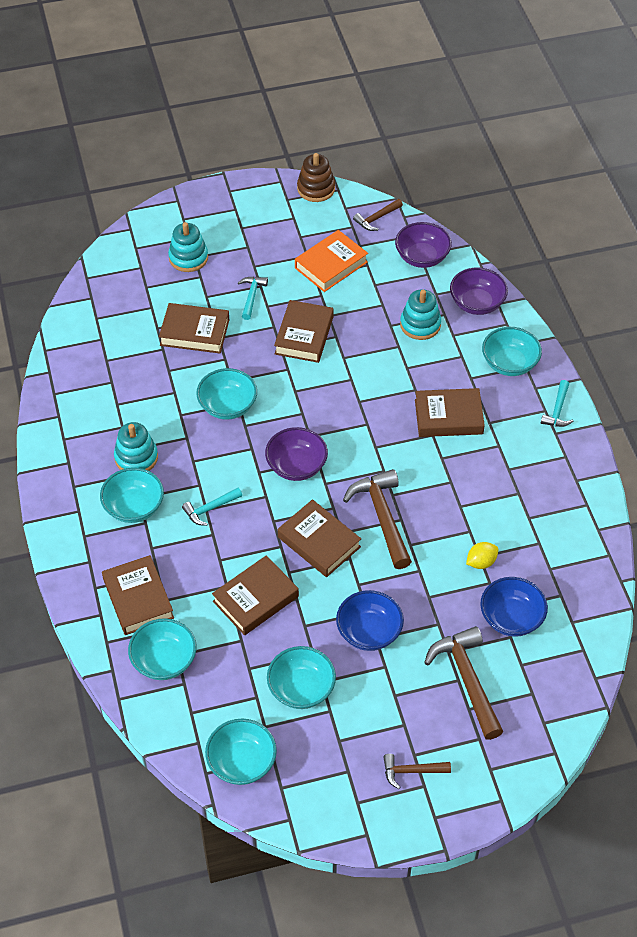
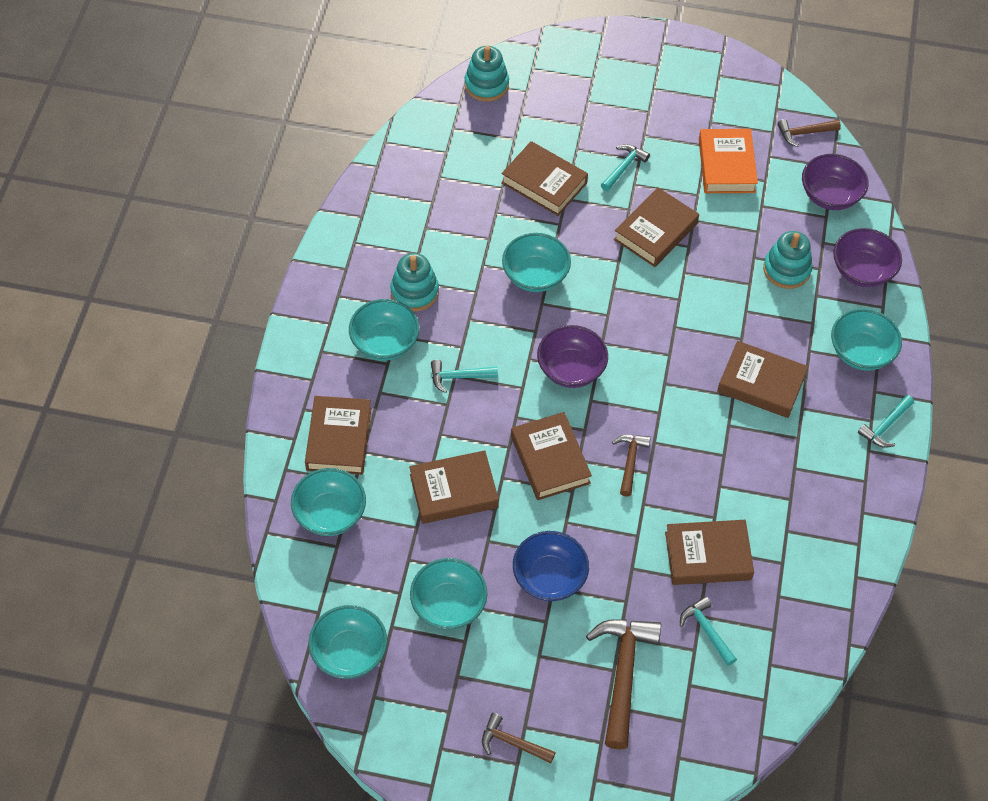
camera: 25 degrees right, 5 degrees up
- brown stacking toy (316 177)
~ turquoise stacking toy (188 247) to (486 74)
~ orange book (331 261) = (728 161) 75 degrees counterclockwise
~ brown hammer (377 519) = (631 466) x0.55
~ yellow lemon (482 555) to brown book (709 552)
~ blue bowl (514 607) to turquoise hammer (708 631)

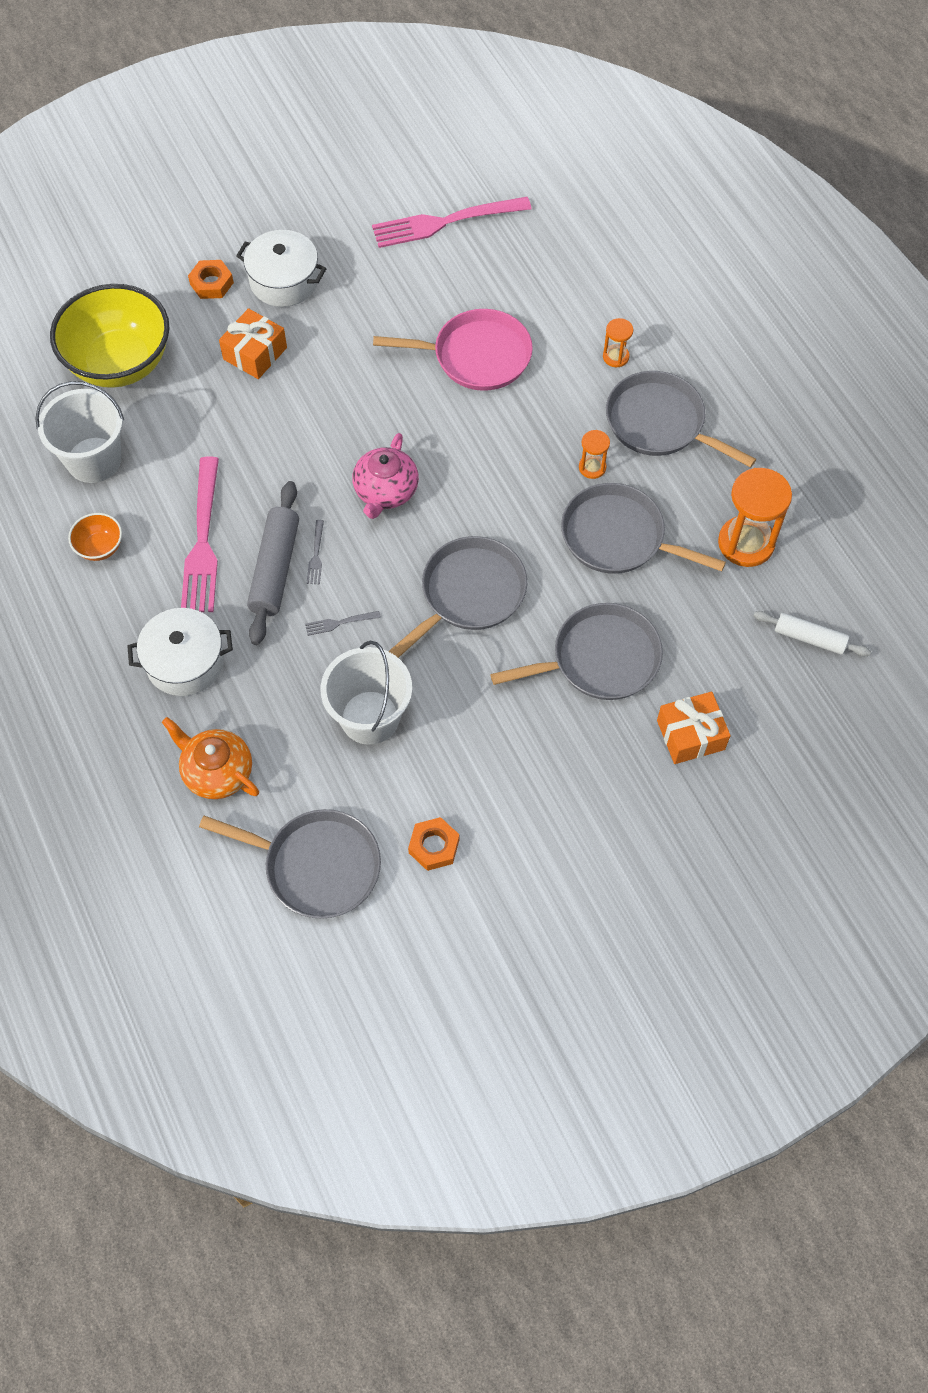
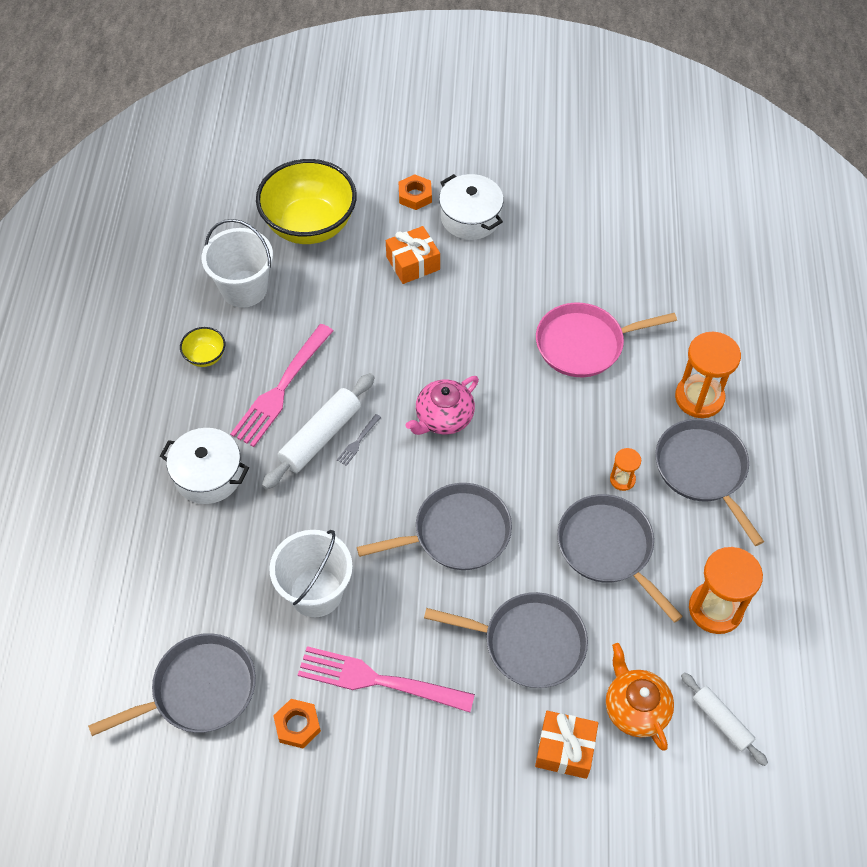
camera: 30 degrees right, 5 degrees down
~ pink fork (452 222) to (386 679)
~ pink pan (453 350) = (606 340) 135 degrees clockwise
~ orange hourglass (618 342) = (708 375) x2.00
~ grey rolling pin (273 563) to white rolling pin (318 431)
~ orange bowl (95 537) to yellow bowl (202 347)
- grey fork (343 623)
~ orange teapot (210 758) to (640 696)
~ grey pan (290 864) = (172 684) 75 degrees counterclockwise

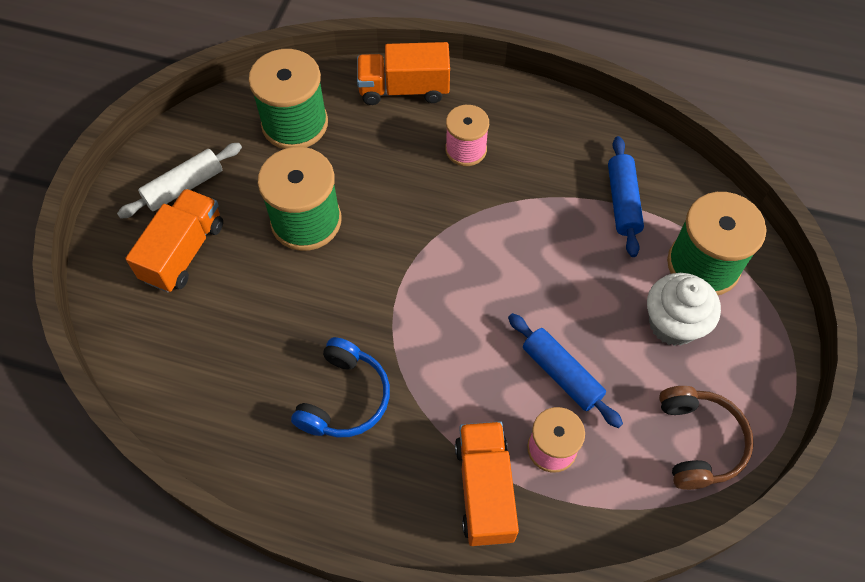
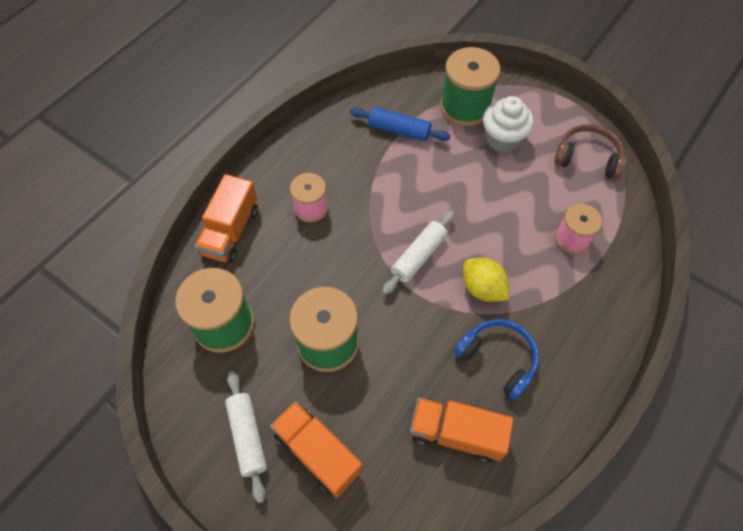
camera: 70 degrees left, 0 degrees up
- blue rolling pin (565 370)
~ orange truck (487 483) to (461 430)
+ white rolling pin (418 253)
+ yellow lemon (486 280)

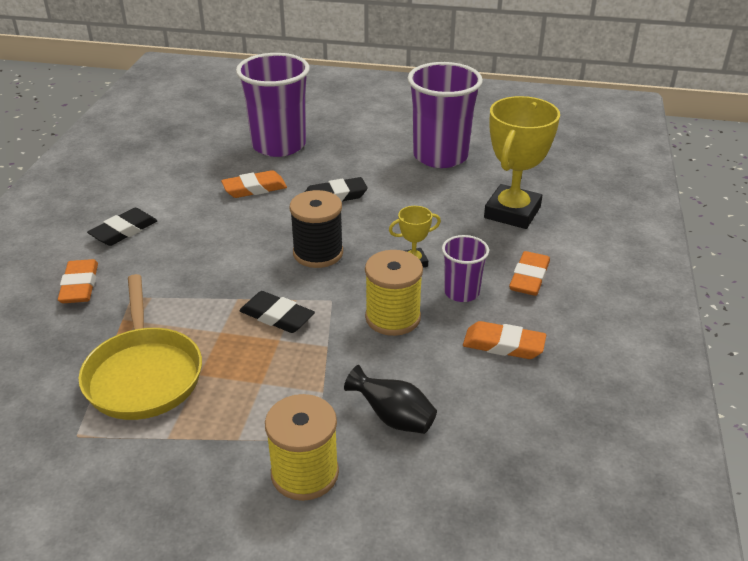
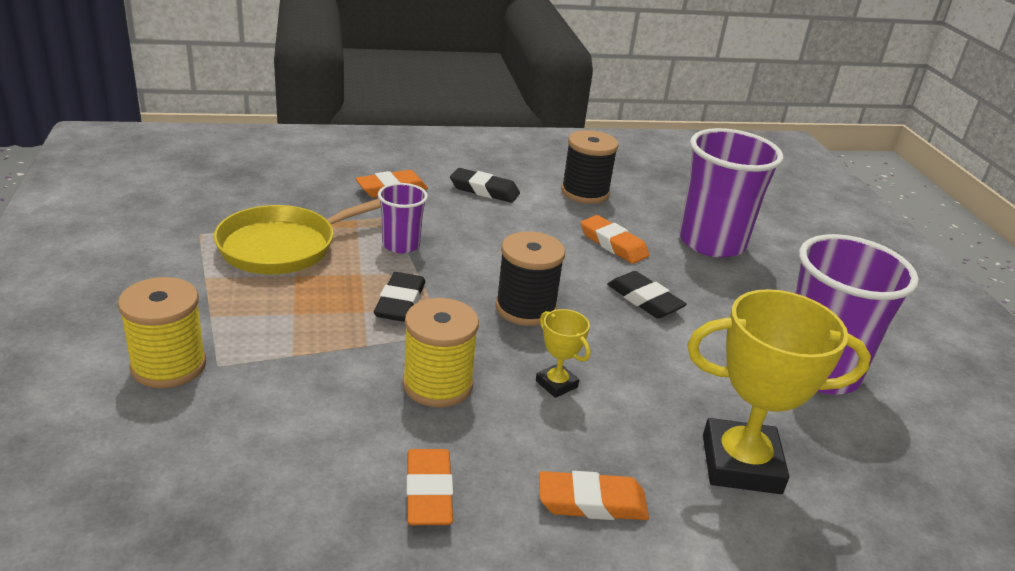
camera: 65 degrees right, 5 degrees down
~ purple cup (465 268) to (403 218)
- black vase (390 399)
+ black spool (590 167)

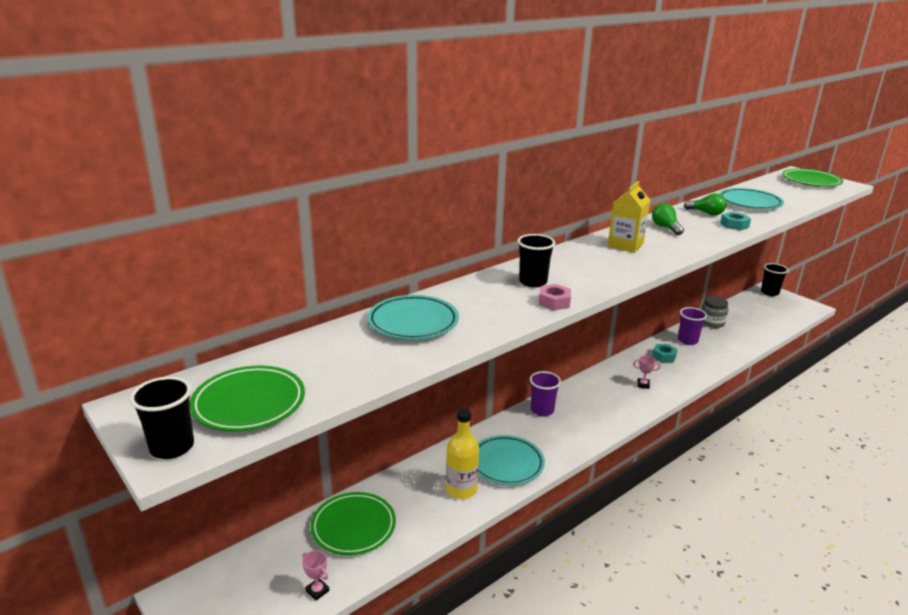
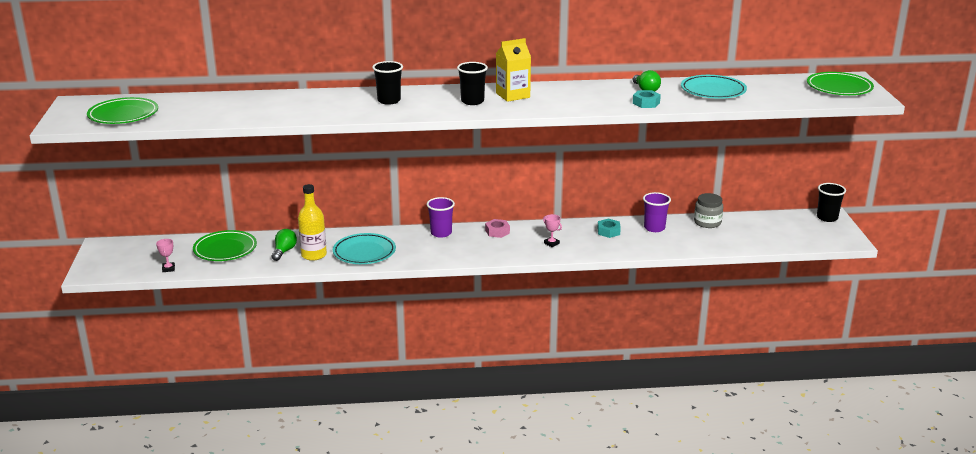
camera: 35 degrees right, 0 degrees up
~ green light bulb (668 219) to (284 245)
~ pink nut (555 297) to (497 228)
- turquoise plate (413 317)
~ black cup (162 418) to (472 83)

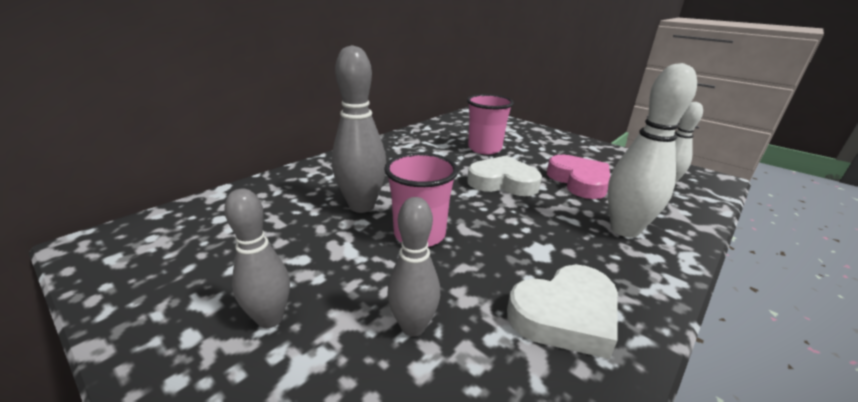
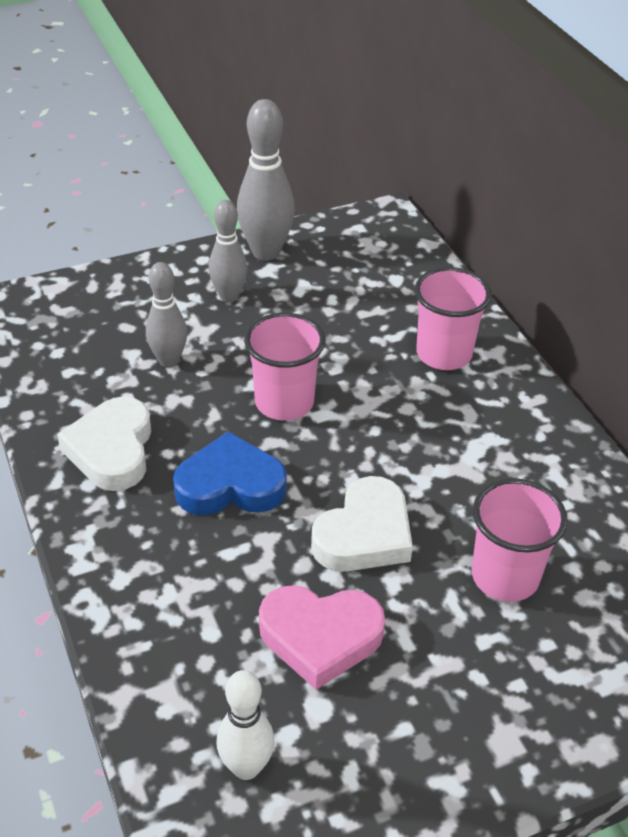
camera: 115 degrees right, 15 degrees up
~ grey bowling pin (359 129) to (266 180)
- white bowling pin (652 150)
+ pink cup (453 318)
+ blue heart (230 473)

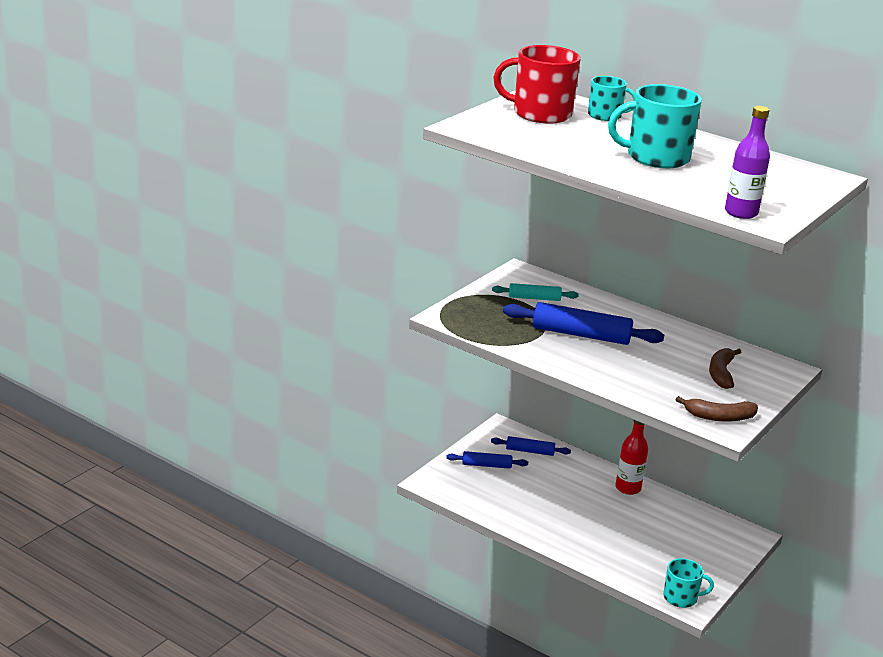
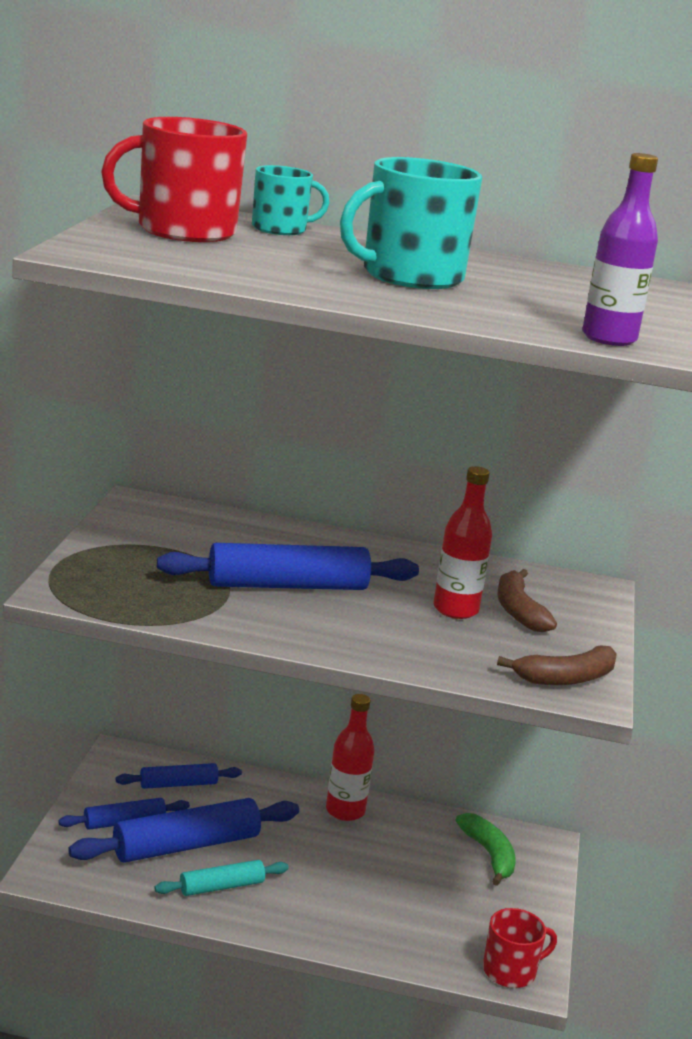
camera: 25 degrees left, 5 degrees down
~ turquoise rolling pin (535 292) to (222 878)
~ turquoise mug (688 583) to red mug (520 948)
+ red bottle (462 542)
+ blue rolling pin (183 830)
+ green banana (486 849)

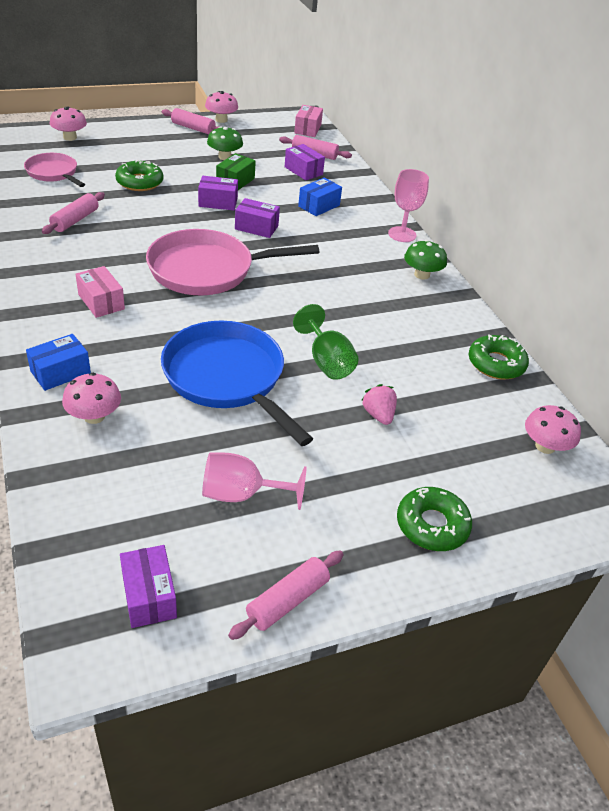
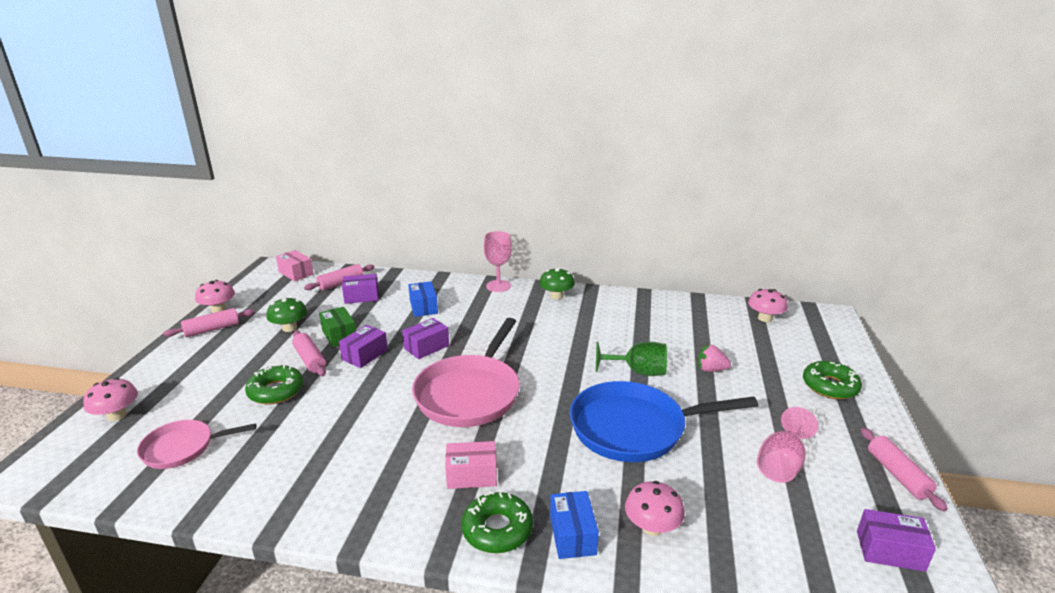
camera: 55 degrees left, 15 degrees down
~ pink rolling pin (73 213) to (309 353)
~ green donut (499 357) to (497 522)

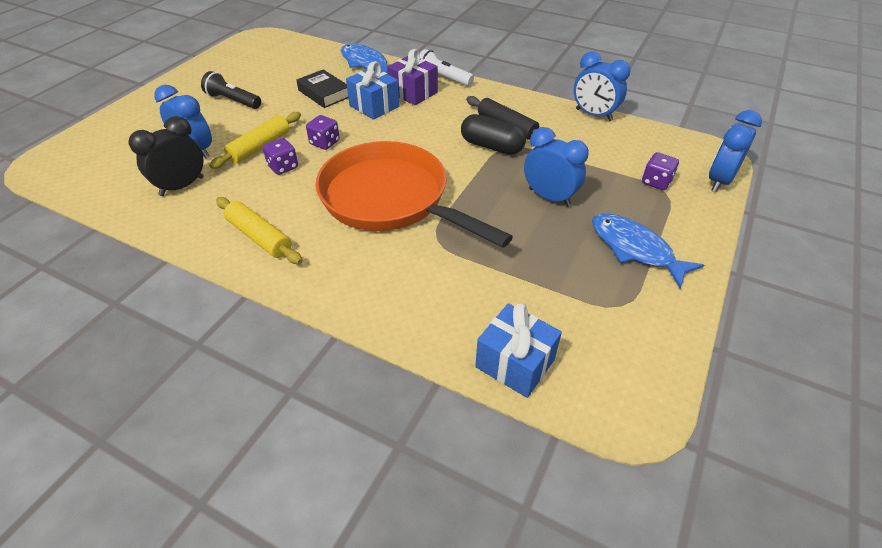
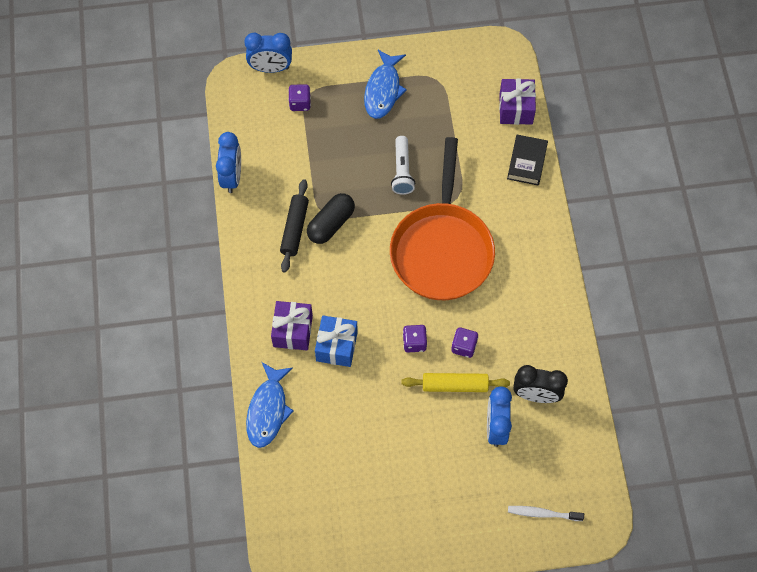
camera: 125 degrees left, 20 degrees up
~ white flashlight (446 67) to (403 165)
~ black book (322 88) to (527 160)
- black flashlight (231 90)
~ black capsule (493 134) = (331 218) 45 degrees clockwise
- blue clock (556 167)
- yellow rolling pin (259 230)
~ blue gift (518 350) to purple gift (517 102)
+ white toothbrush (546 513)

